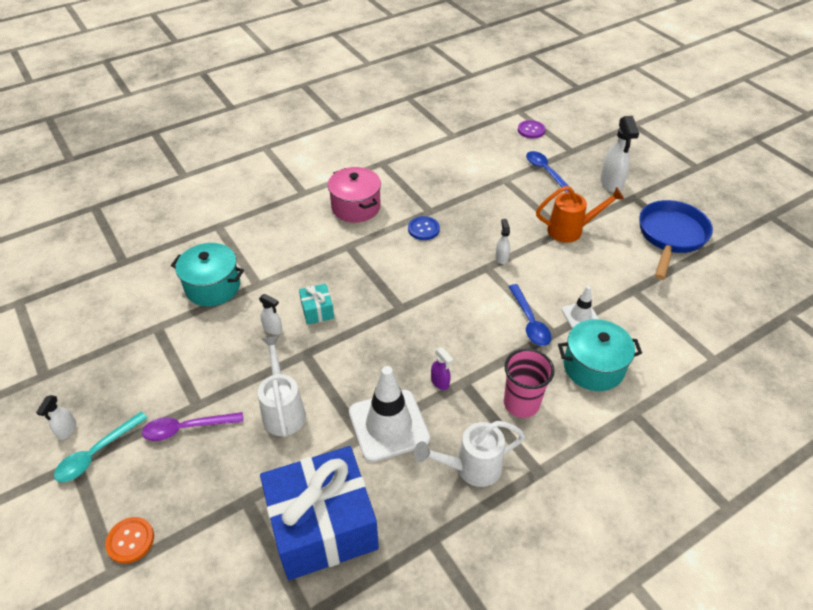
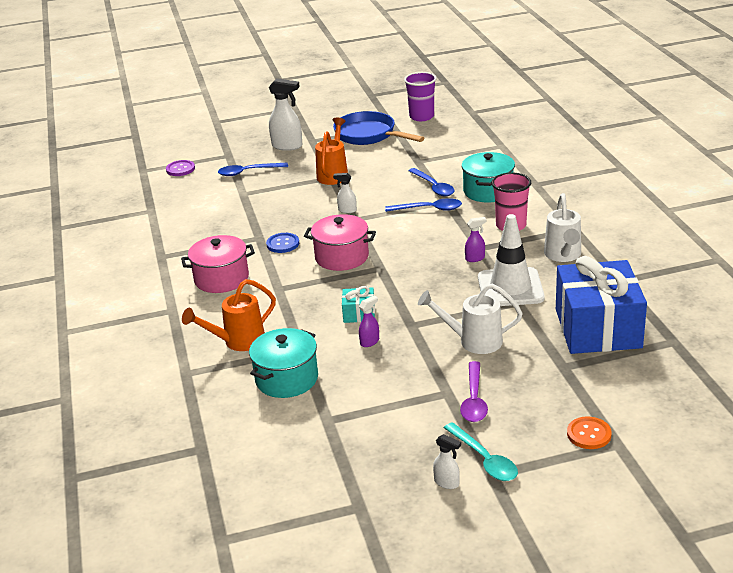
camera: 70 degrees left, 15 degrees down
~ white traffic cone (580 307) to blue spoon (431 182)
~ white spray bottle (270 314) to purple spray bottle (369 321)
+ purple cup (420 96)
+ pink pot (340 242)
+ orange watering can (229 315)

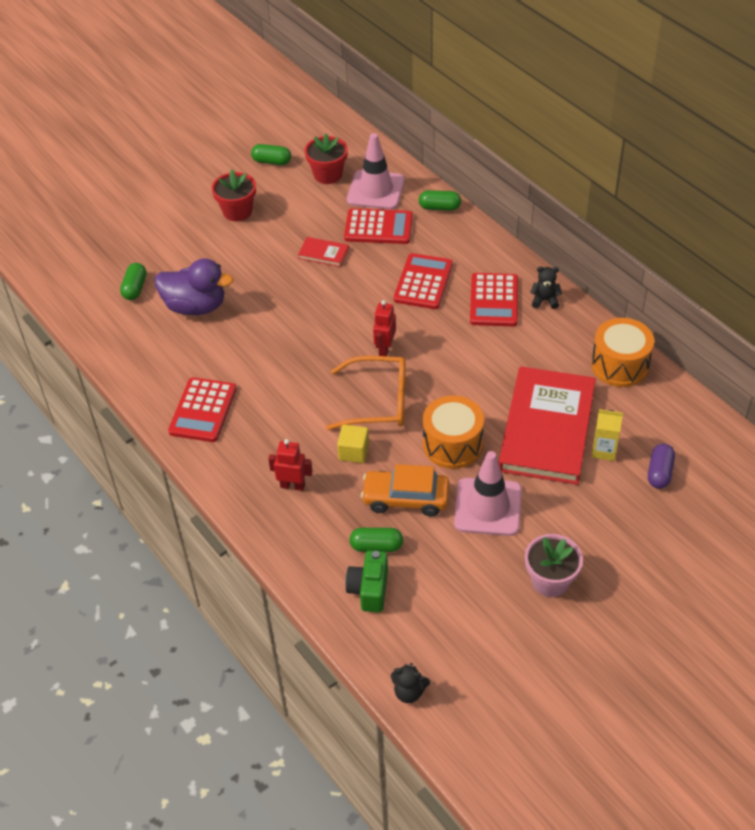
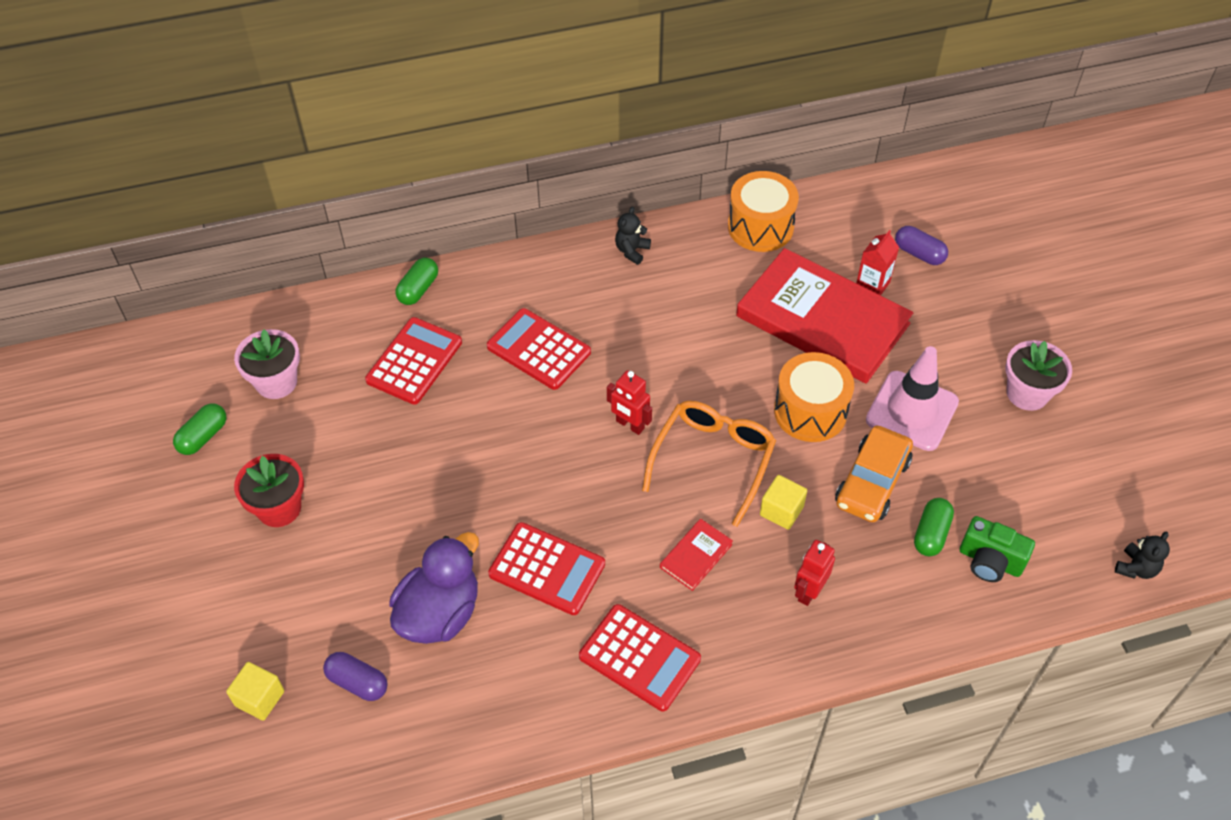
camera: 70 degrees left, 5 degrees up
- pink traffic cone (376 171)
~ red flower pot (326 159) to pink flower pot (267 364)
~ red book (323 252) to (696 555)
~ green capsule (133 281) to purple capsule (355 676)
~ red calculator (494 300) to (546 568)
~ yellow carton (607 435) to red carton (877 263)
+ yellow cube (255 691)

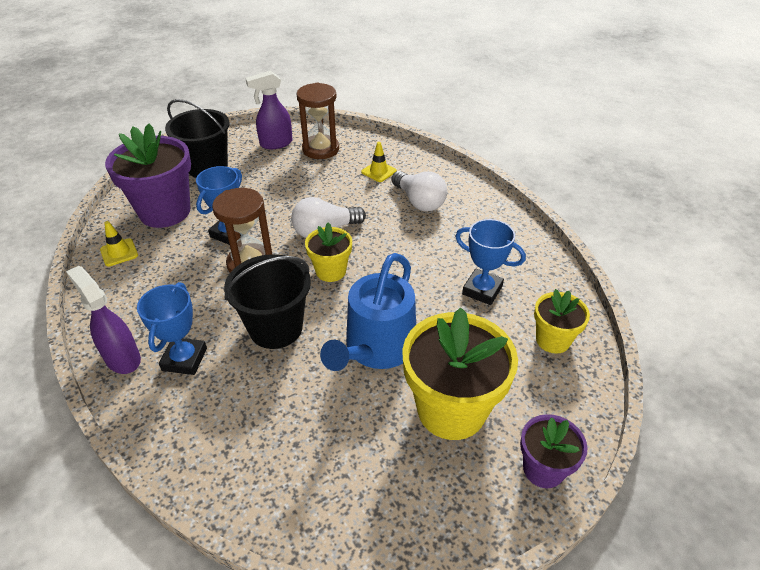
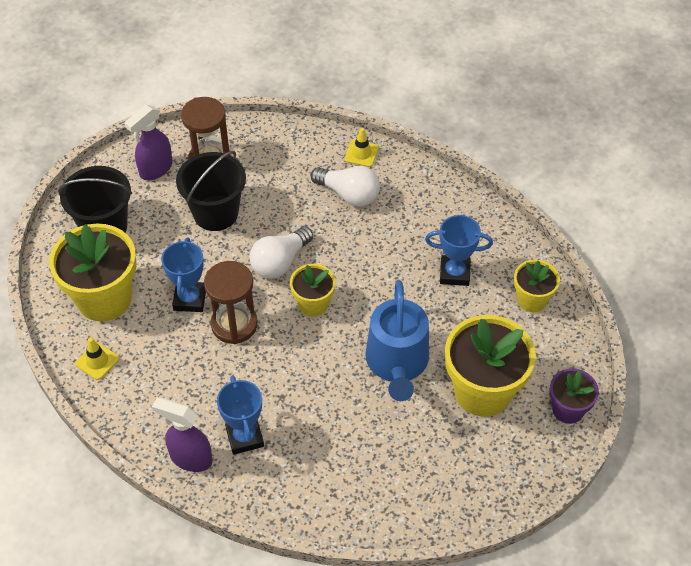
camera: 25 degrees left, 10 degrees up
~ purple flower pot (148 176) to yellow flower pot (92 272)
~ yellow traffic cone (379 162) to (361 147)
~ black bucket (267 301) to (211 191)

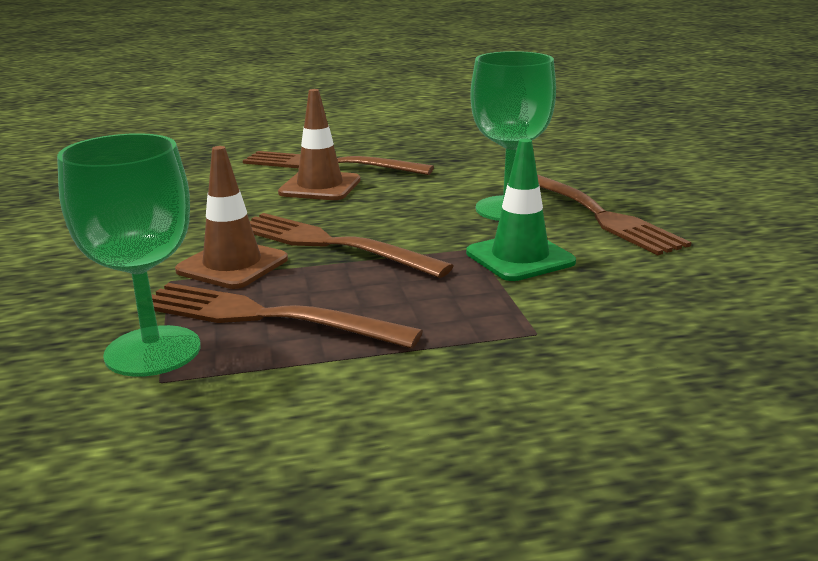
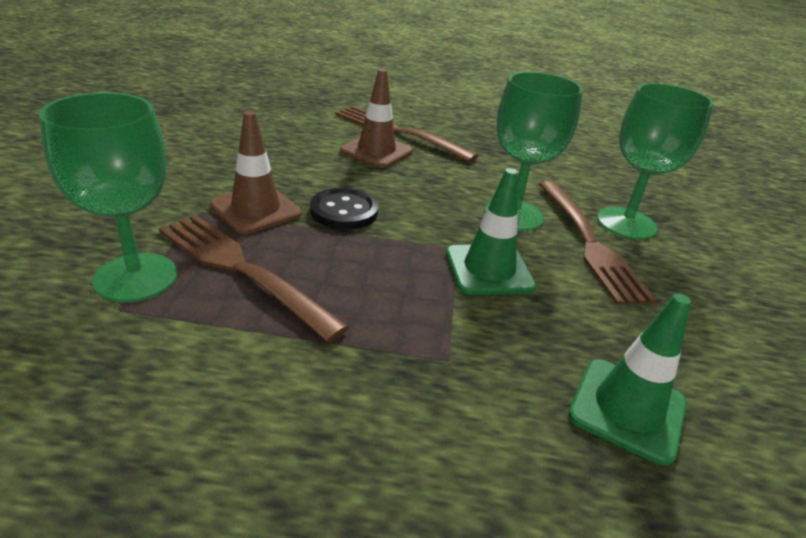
camera: 15 degrees right, 10 degrees up
~ brown fork (351 245) to black button (344 209)
+ green goblet (655 161)
+ green traffic cone (629 379)

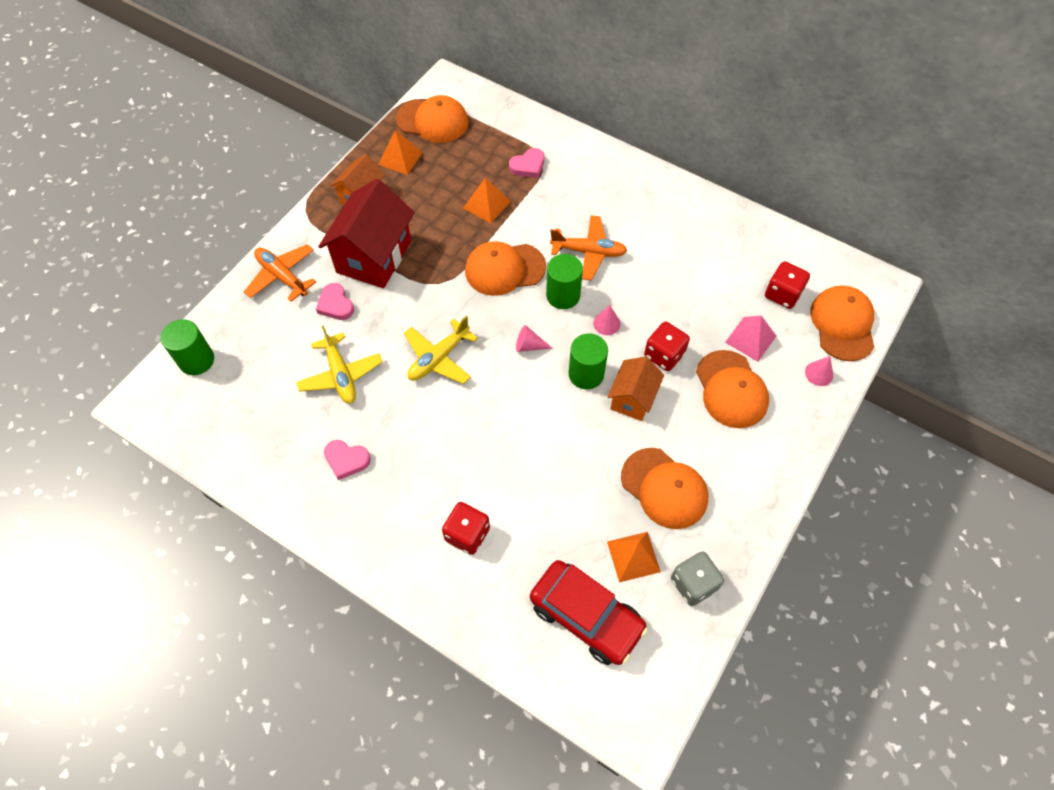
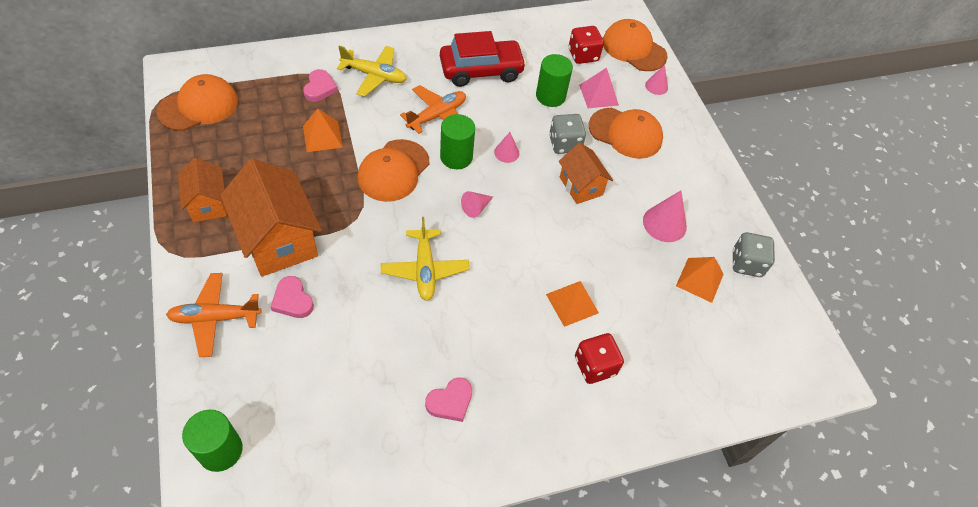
camera: 55 degrees left, 5 degrees down
~ orange pyramid (400 152) to (572 304)
~ red house (366 233) to orange house (271 218)
~ pink heart (335 301) = (292 297) 45 degrees clockwise
~ red dice (667 346) to grey dice (567 134)
~ yellow plane (339 364) to (372 71)
~ green cylinder (588 361) to (554 80)
~ orange cap (665 488) to pink cone (665 216)
~ red car (589 612) to (483 59)

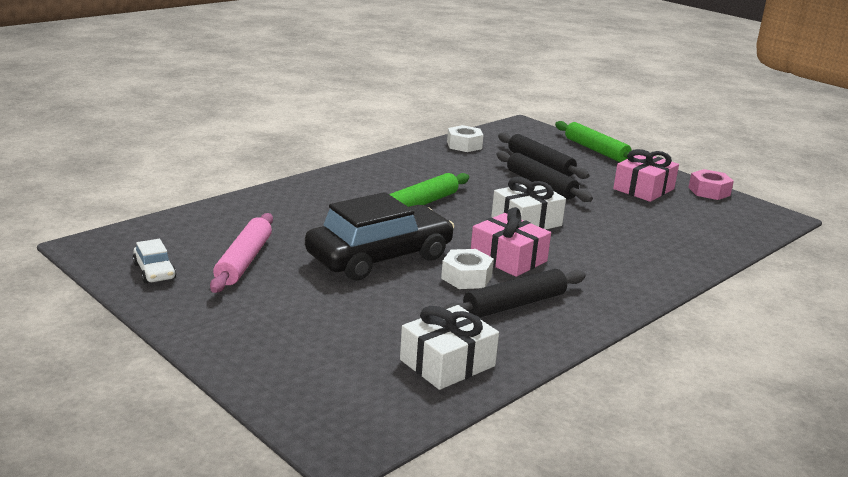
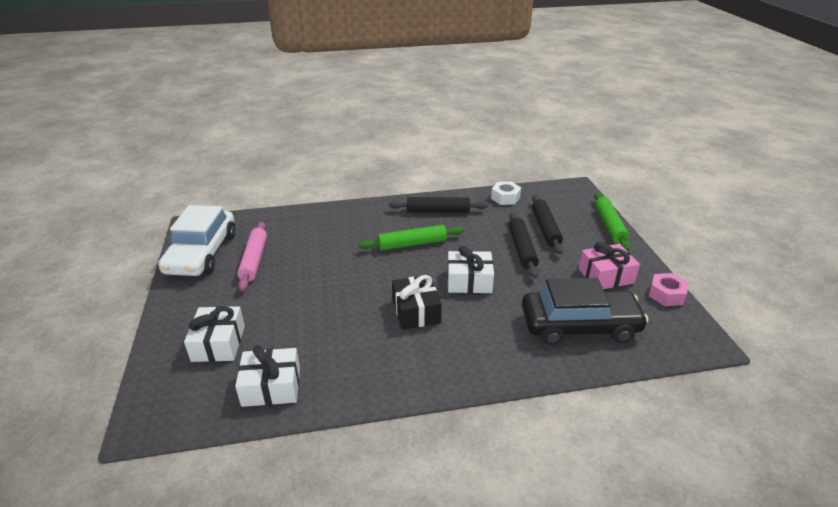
camera: 35 degrees right, 10 degrees up
~ black car (379 236) to (585 311)
~ pink gift (511 242) to black gift (417 302)
~ pink rolling pin (241 253) = (252 256) 45 degrees counterclockwise
~ white car (154 261) = (197 240) x2.36
- white nut (467 269)
~ black rolling pin (514 293) to (438 205)
+ white gift (214 334)

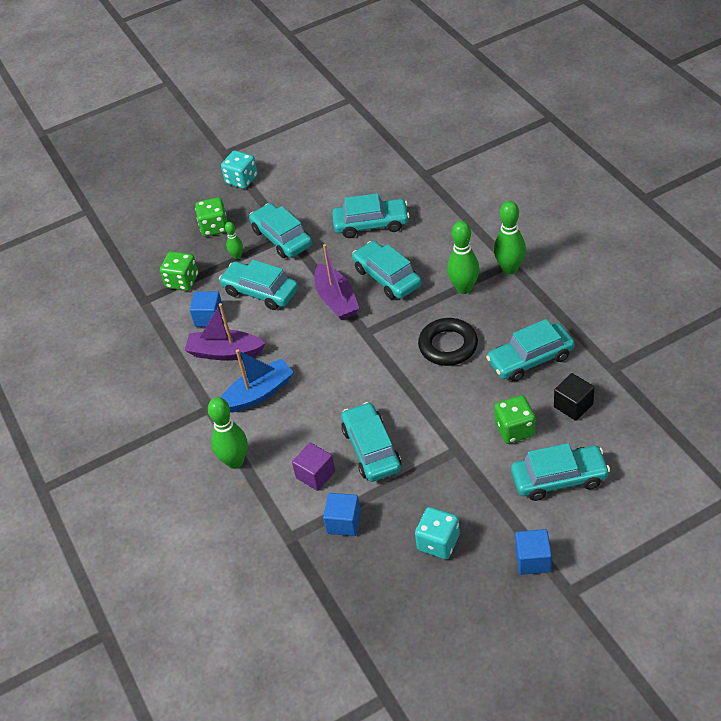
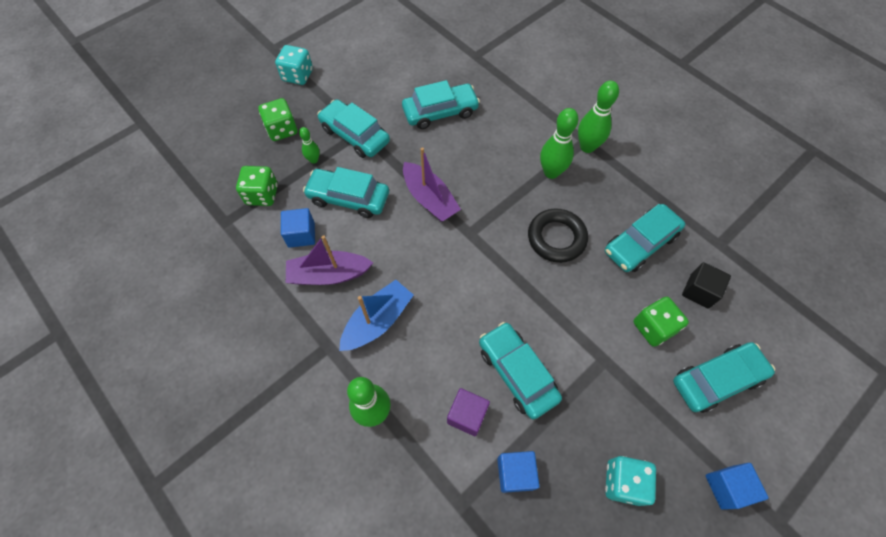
camera: 20 degrees left, 15 degrees up
- turquoise car (387 270)

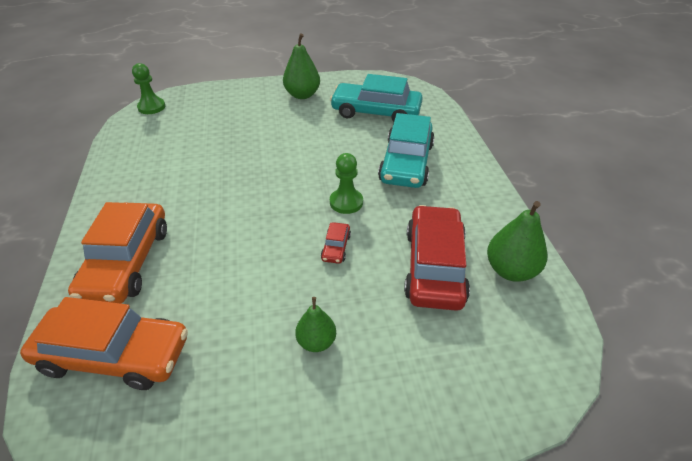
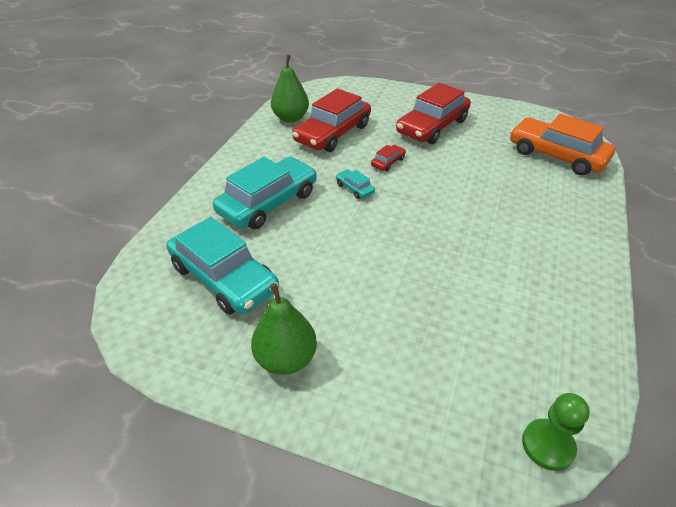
camera: 150 degrees left, 0 degrees up
~ green pawn (346 183) to turquoise car (355 184)
- orange car (117 253)
~ green pear (315 324) to red car (433 113)

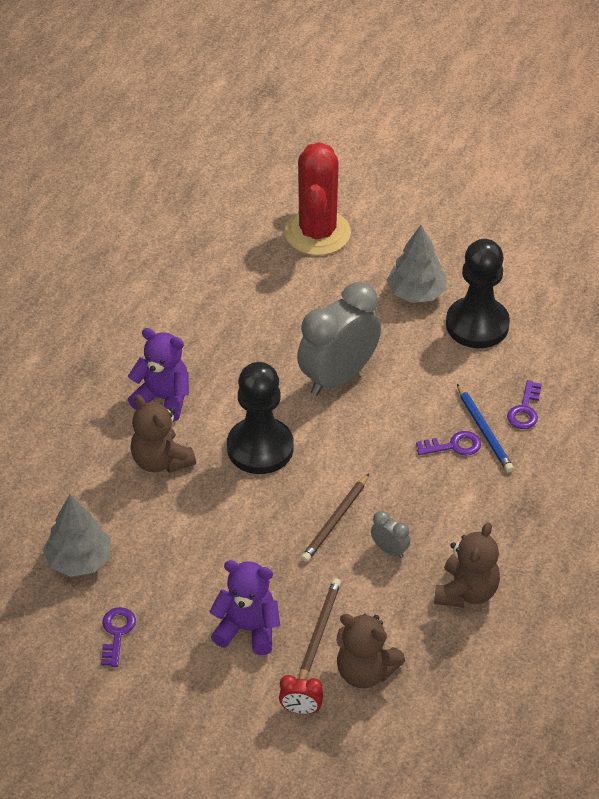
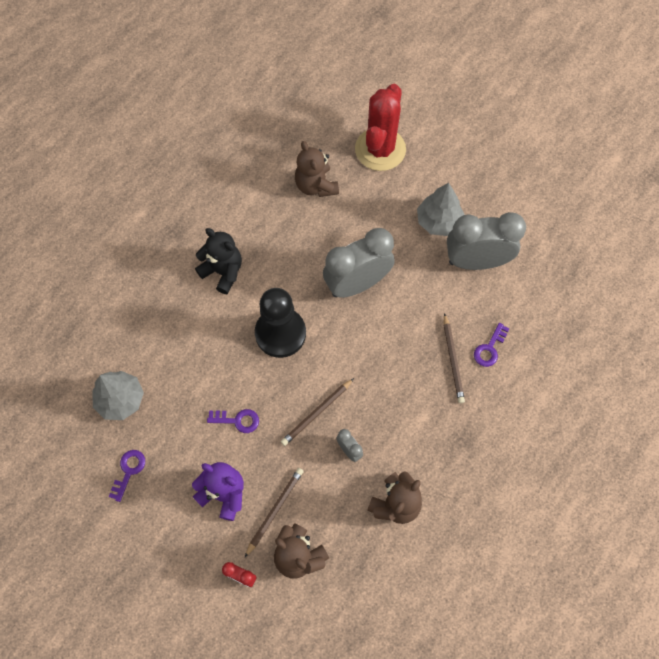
camera: 15 degrees right, 20 degrees up
~ black pawn (478 293) to grey clock (486 241)
~ purple teddy bear (158 374) to black teddy bear (218 261)
~ blue pencil (485 428) to brown pencil (454 358)
~ brown teddy bear (163 434) to (317 169)
~ purple key (448 443) to (233 421)

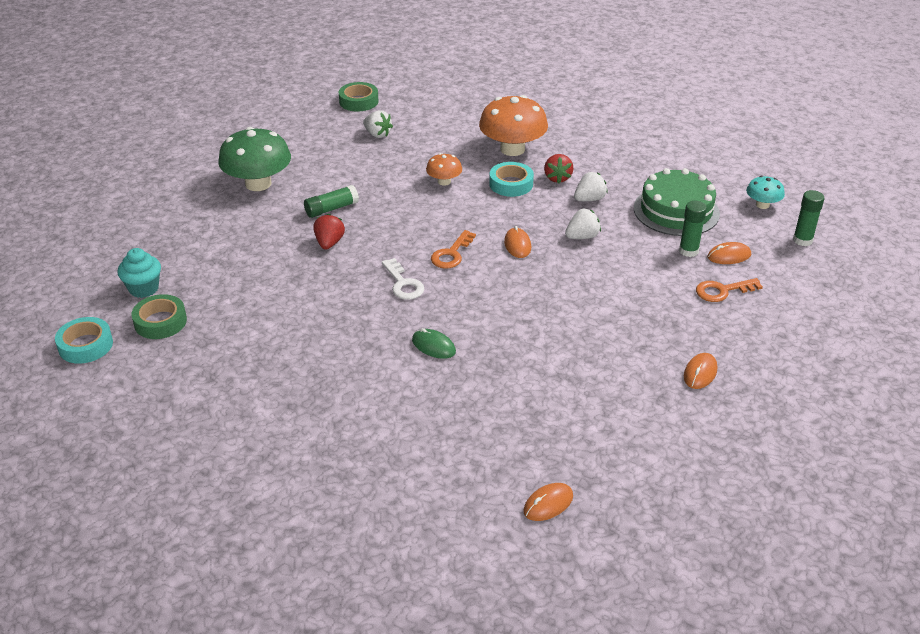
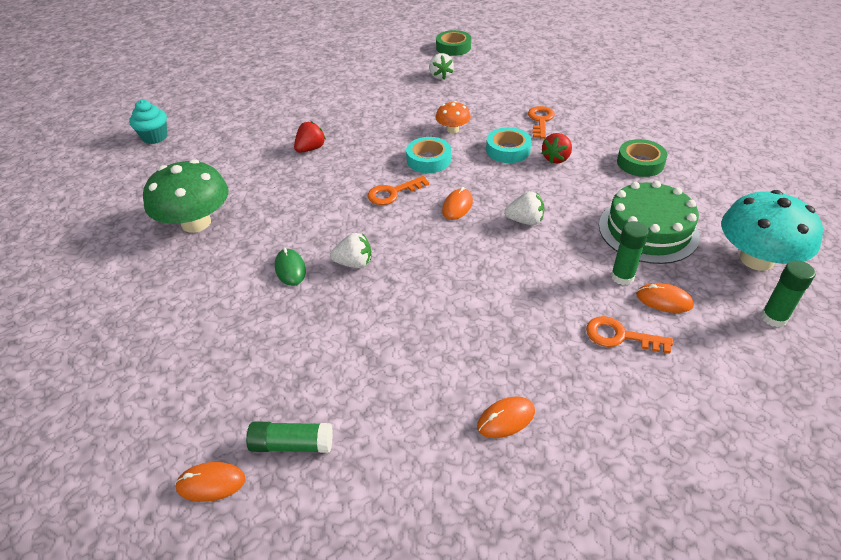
camera: 35 degrees right, 5 degrees up
~ orange mushroom (513 125) to orange key (541 122)
~ green mushroom (254 159) to (186 196)
~ white strawberry (591 186) to (350 250)
~ turquoise mushroom (765 192) = (772 230) x1.96
~ green glue stick (331 201) to (289 437)
- white key (403 279)
~ green tape (159 316) to (642 158)
~ turquoise tape (84 340) to (428 155)

